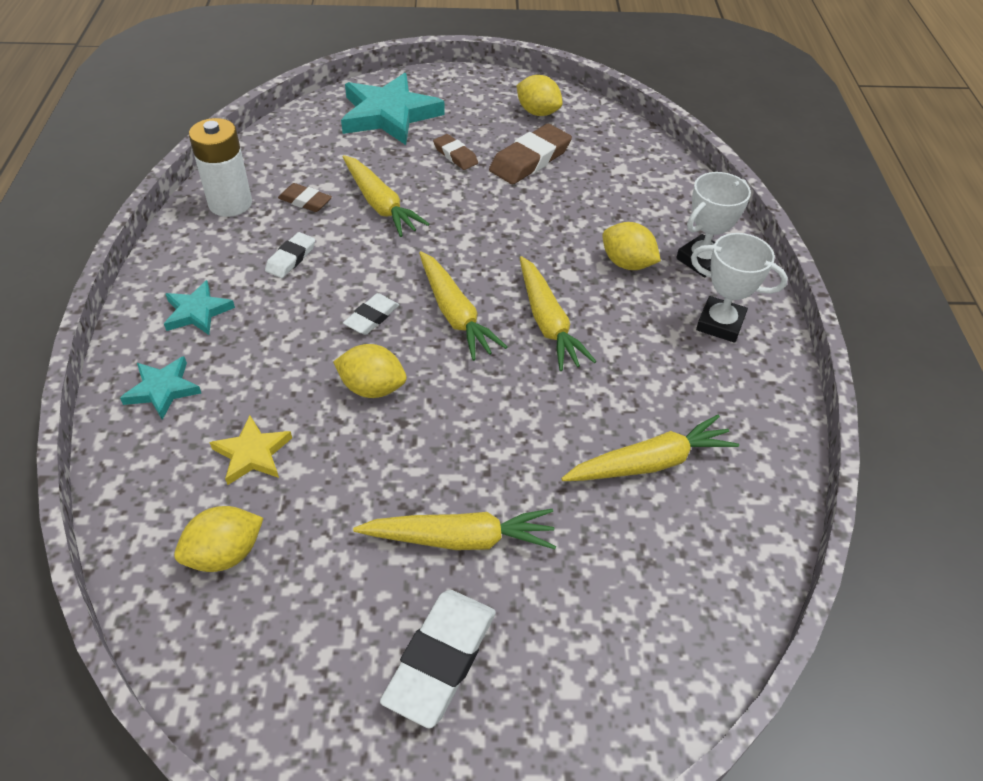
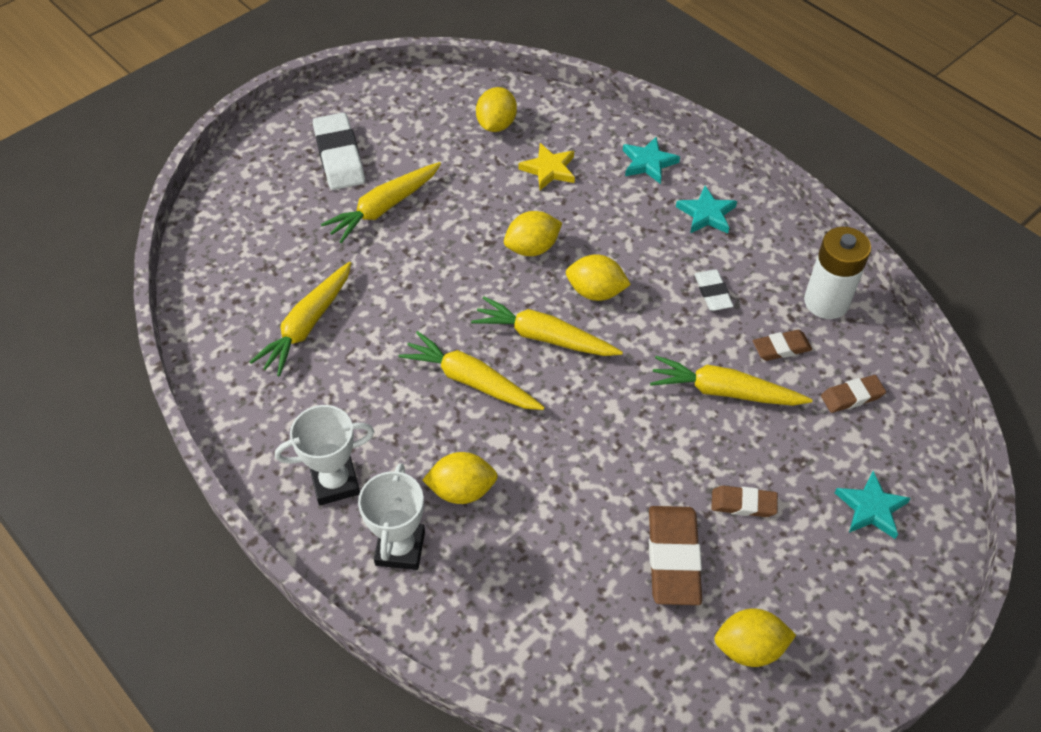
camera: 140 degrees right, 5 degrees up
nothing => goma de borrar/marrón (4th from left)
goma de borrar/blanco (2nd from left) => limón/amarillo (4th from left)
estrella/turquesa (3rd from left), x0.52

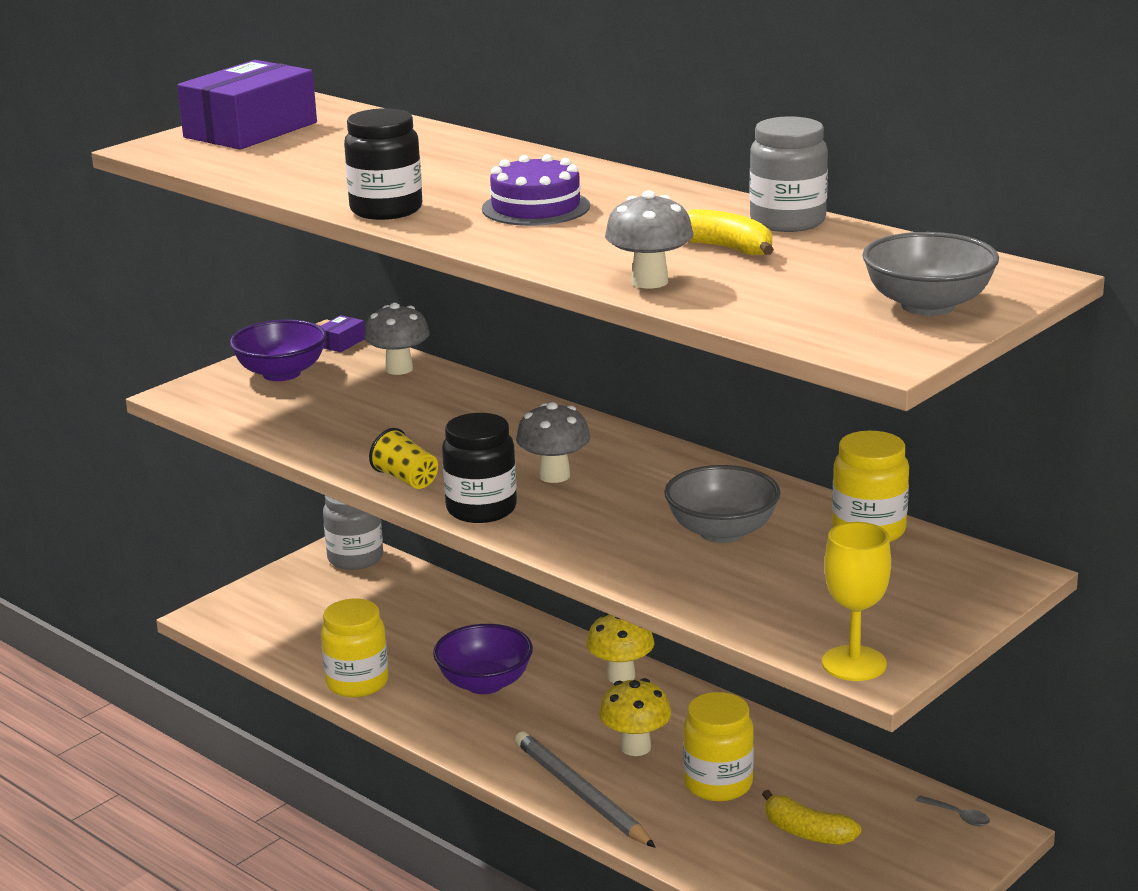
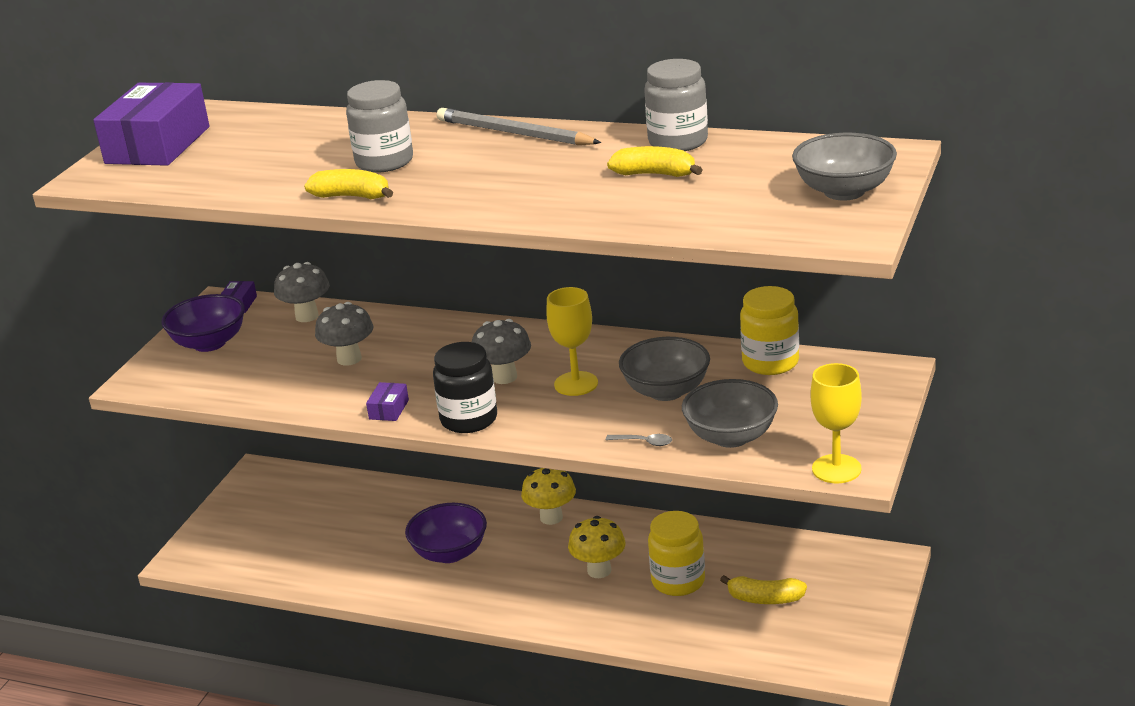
camera: 20 degrees left, 5 degrees up
tarro/amarillo (1st from left) => nothing
tarta/morado => nothing
nothing => copa/amarillo (1st from left)
nothing => cuenco/gris (2nd from left)
tarro/gris (1st from left), move
lápiz/gris, move
seta/gris (3rd from left in the first image) => seta/gris (2nd from left), move
cuchara/gris, move
tarro/negro (1st from left) => plátano/amarillo (1st from left)
vaso/amarillo => caja/morado (3rd from left)

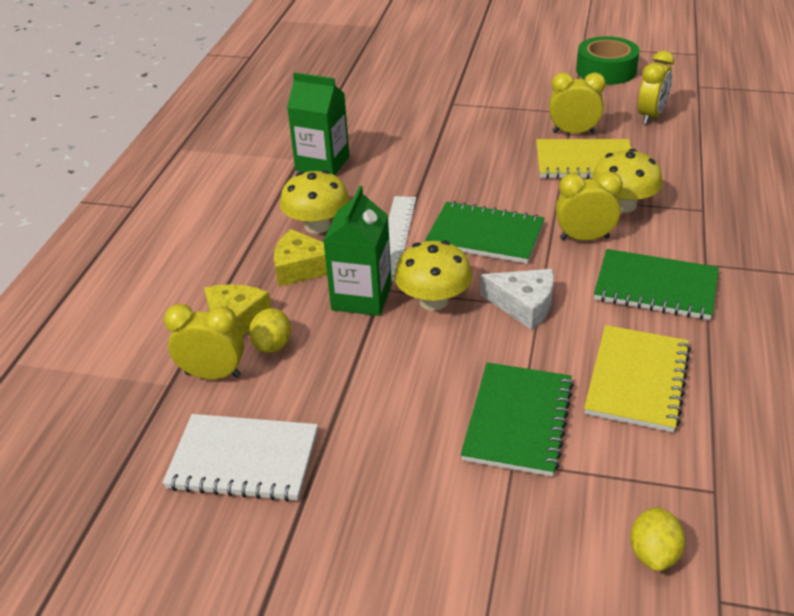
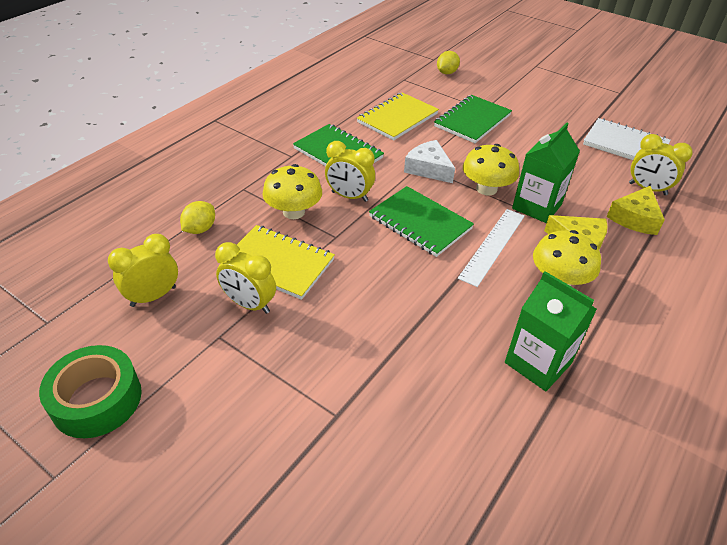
camera: 160 degrees left, 5 degrees up
limón/amarillo (1st from left), move

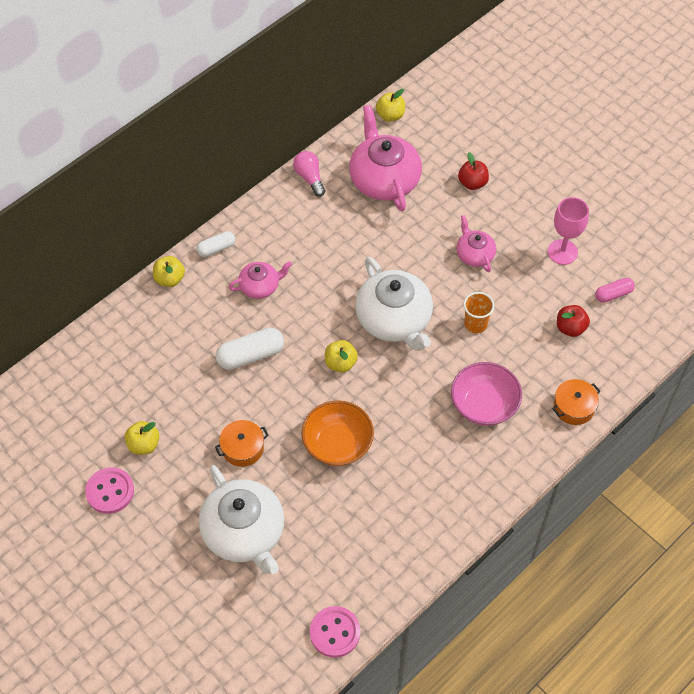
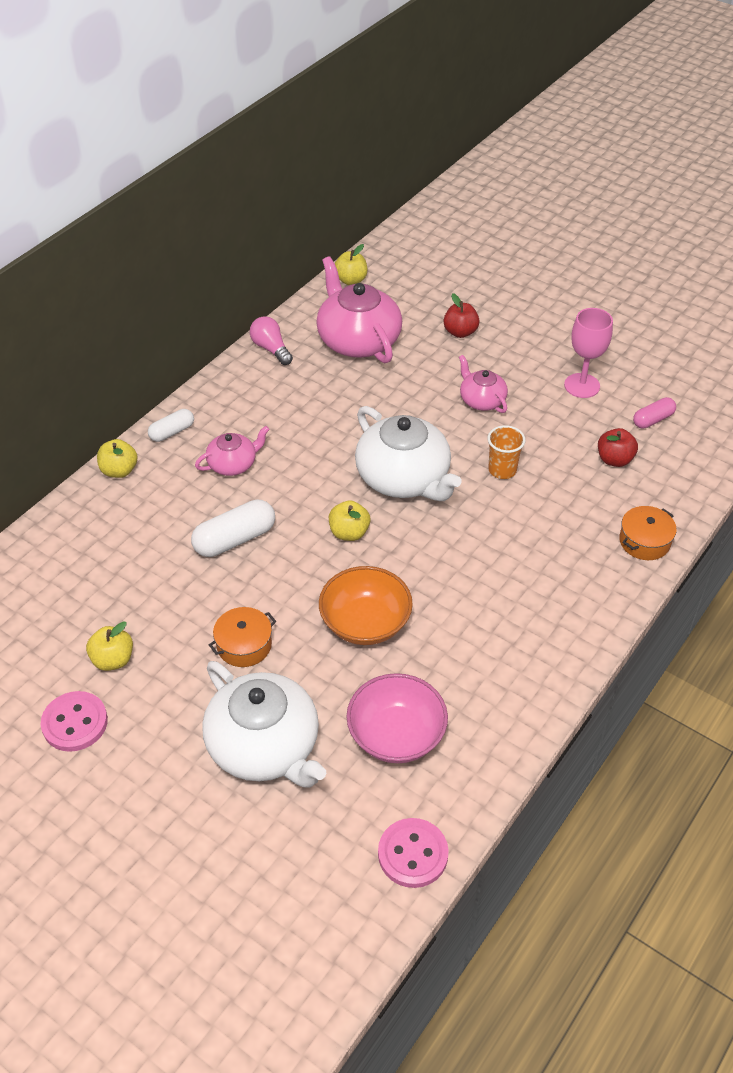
camera: 10 degrees left, 10 degrees down
cuenco/rosa, move

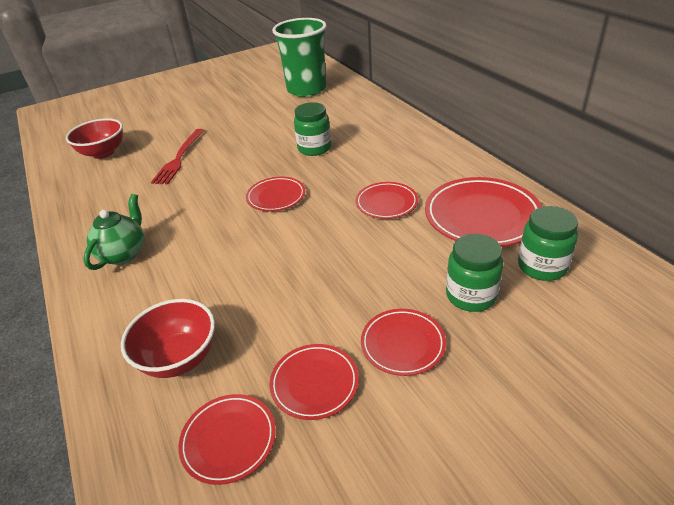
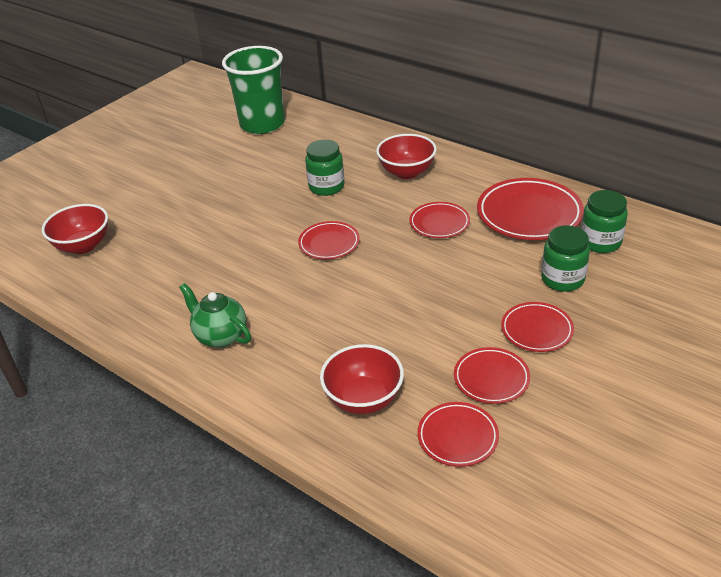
camera: 25 degrees left, 0 degrees up
tenedor/rojo => nothing
nothing => cuenco/rojo (3rd from left)
tetera/verde, 45 degrees counterclockwise

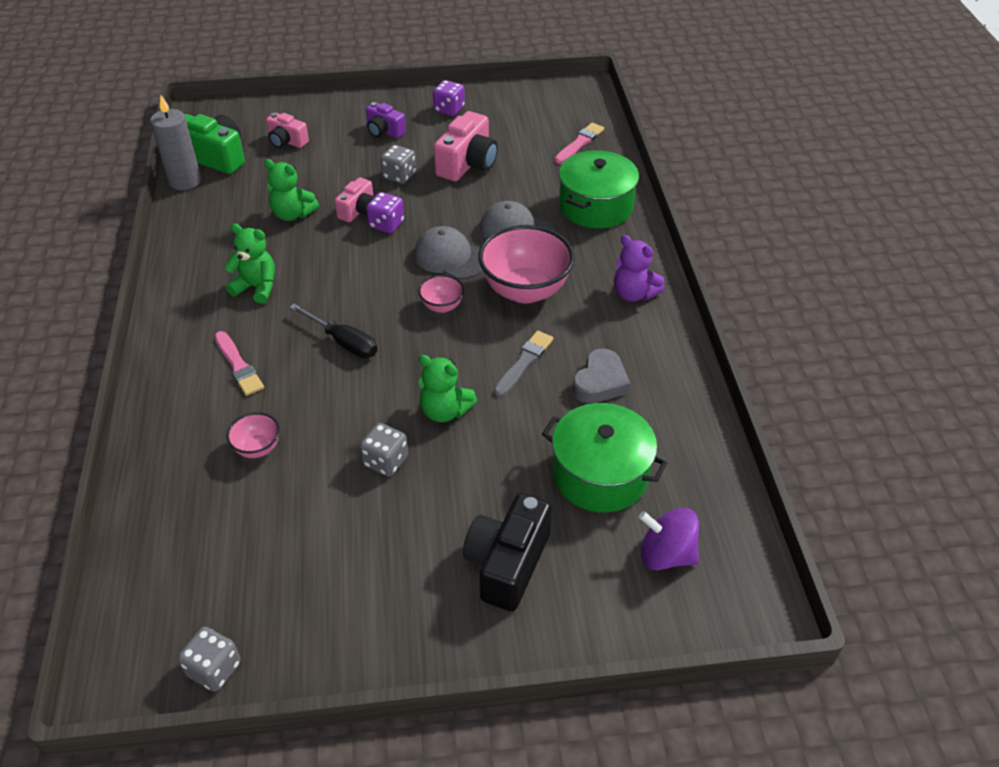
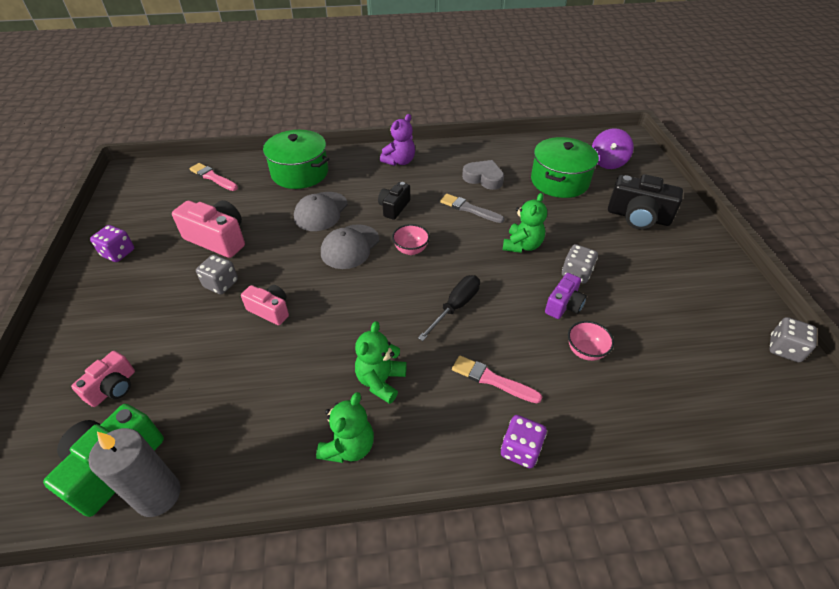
camera: 90 degrees left, 0 degrees up
osito/verde (2nd from left in the first image) => osito/verde (1st from left), move
cámara/morado, move
dado/morado (1st from left in the first image) => dado/morado (2nd from left), move
cuenco/rosa (3rd from left) => cámara/negro (1st from left)
pincel/rosa (1st from left in the first image) => pincel/rosa (2nd from left), 120 degrees counterclockwise

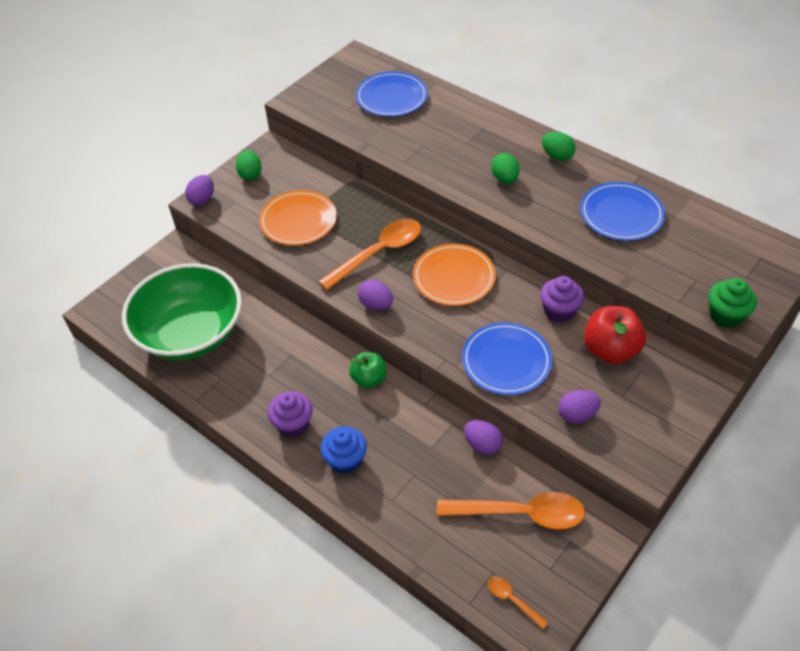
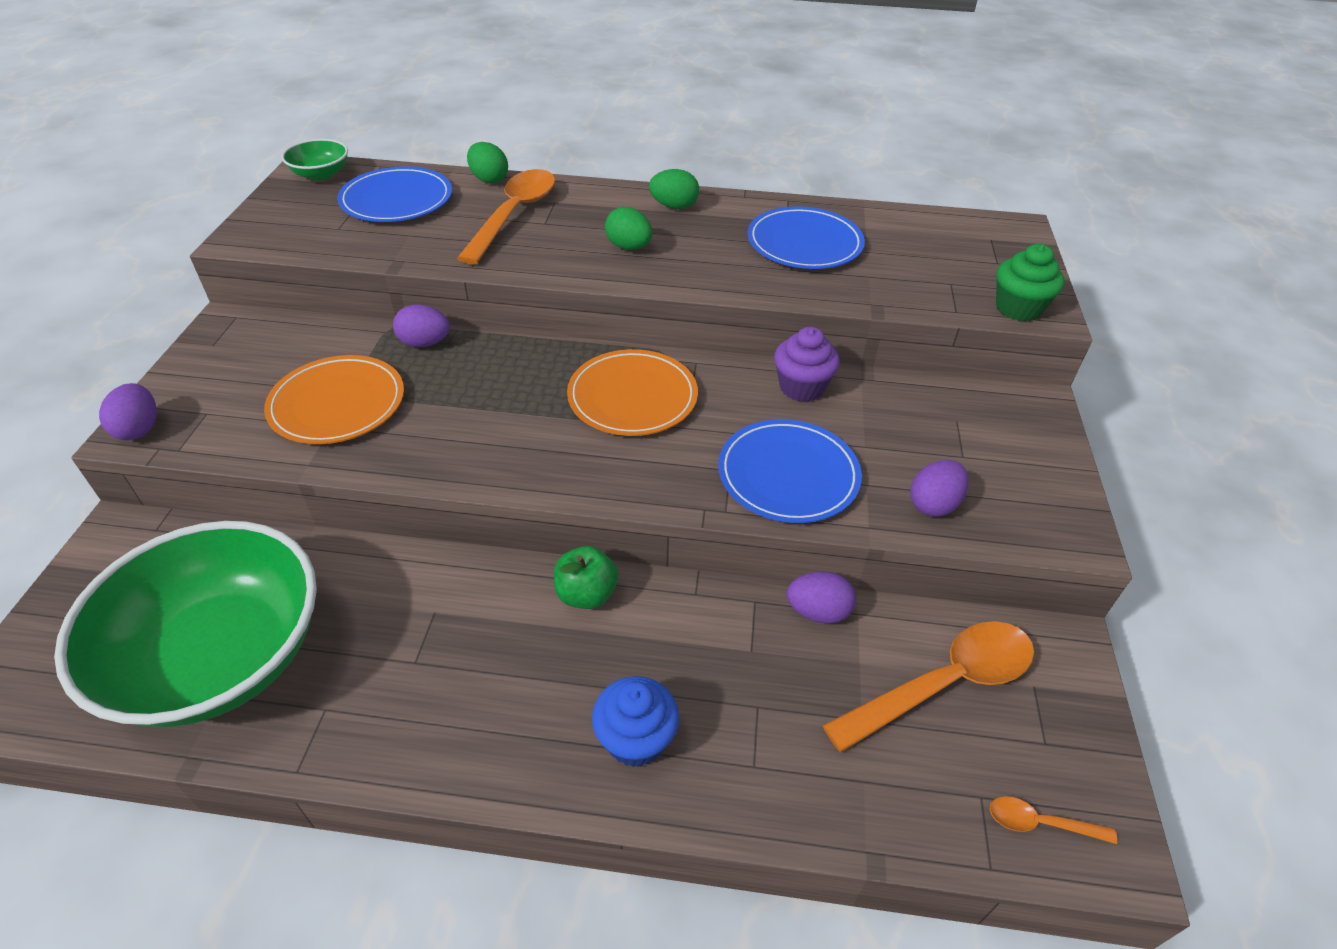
camera: 35 degrees left, 5 degrees down
magdalena/morado (1st from left) => nothing
manzana/rojo => nothing
nothing => cuenco/verde (2nd from left)
huevo/verde (1st from left), move
cuchara/naranja (1st from left), move
huevo/morado (2nd from left), move

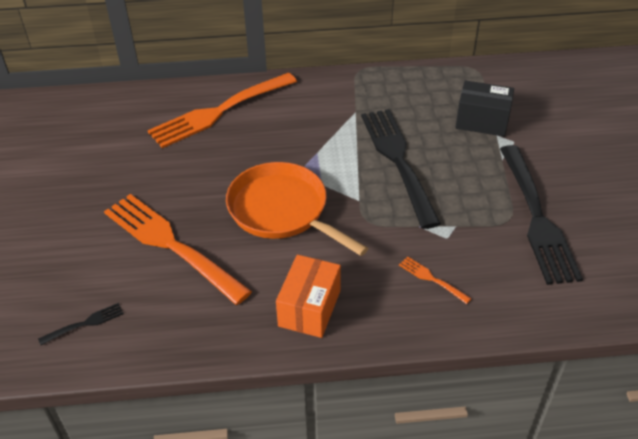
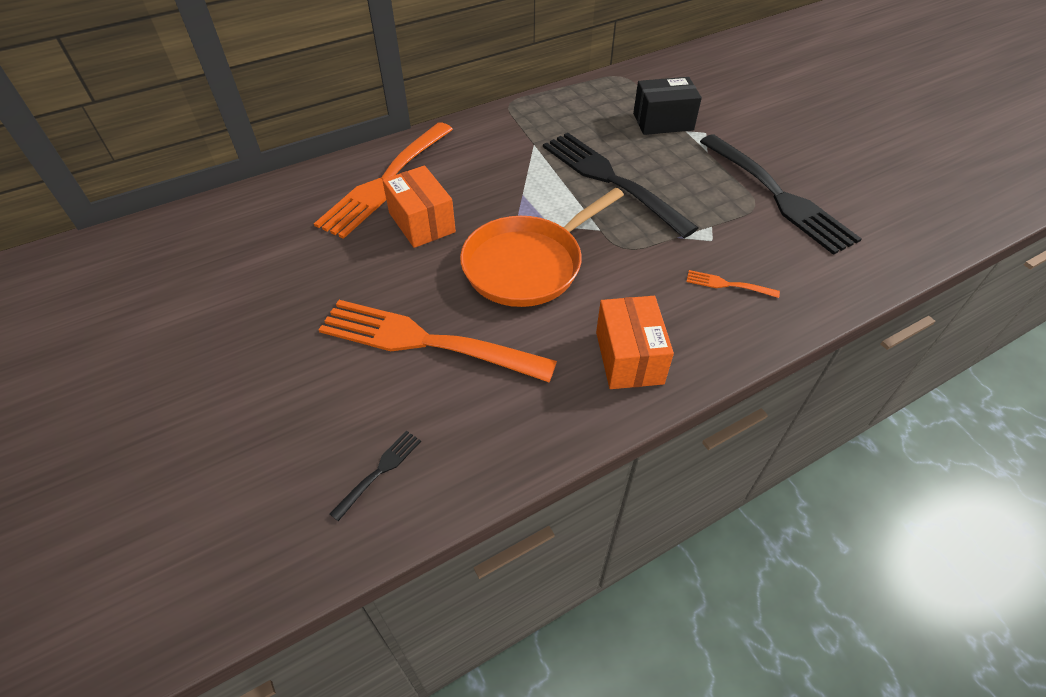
camera: 25 degrees left, 5 degrees up
nothing => caja/naranja (1st from left)
sartén/naranja, 60 degrees counterclockwise

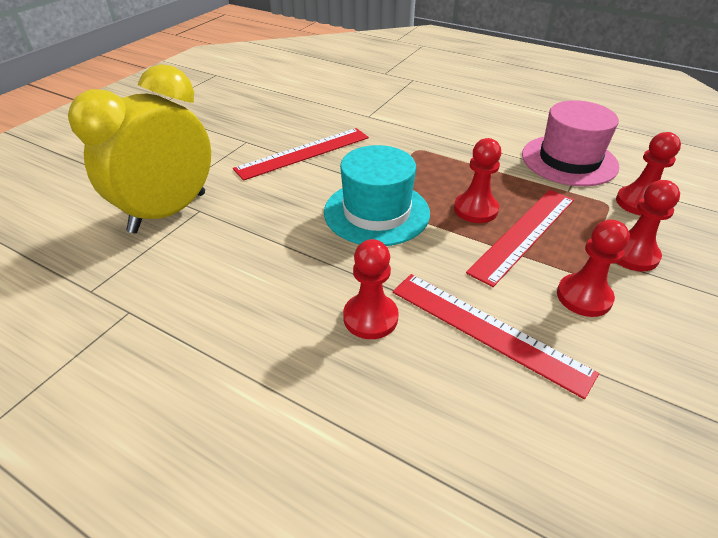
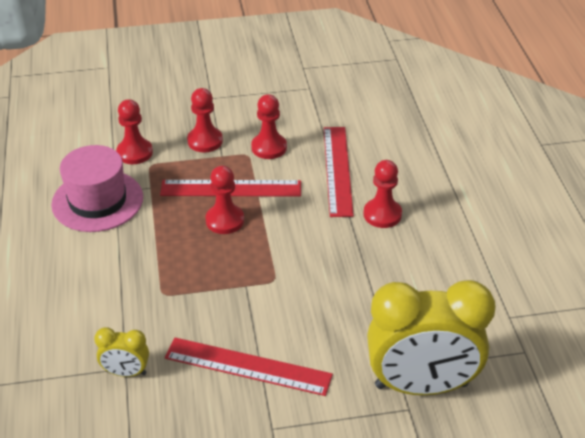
camera: 130 degrees left, 0 degrees up
sombrero/turquesa => nothing
nothing => despertador/amarillo (1st from left)

